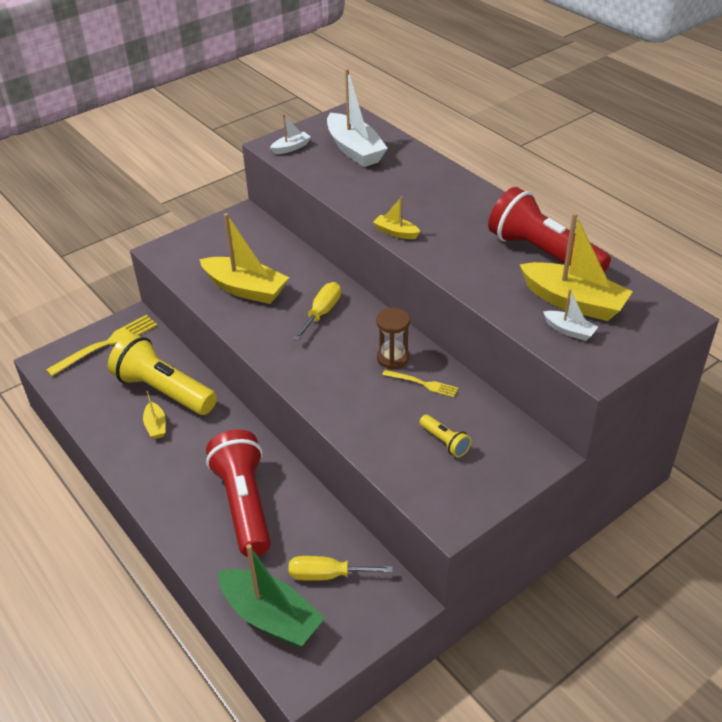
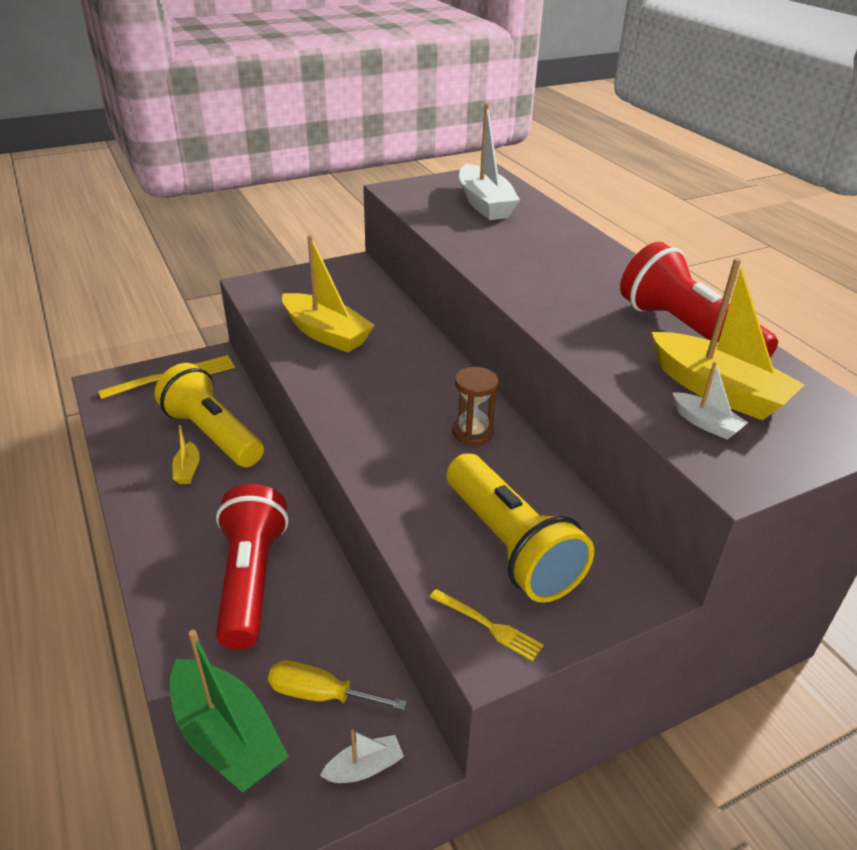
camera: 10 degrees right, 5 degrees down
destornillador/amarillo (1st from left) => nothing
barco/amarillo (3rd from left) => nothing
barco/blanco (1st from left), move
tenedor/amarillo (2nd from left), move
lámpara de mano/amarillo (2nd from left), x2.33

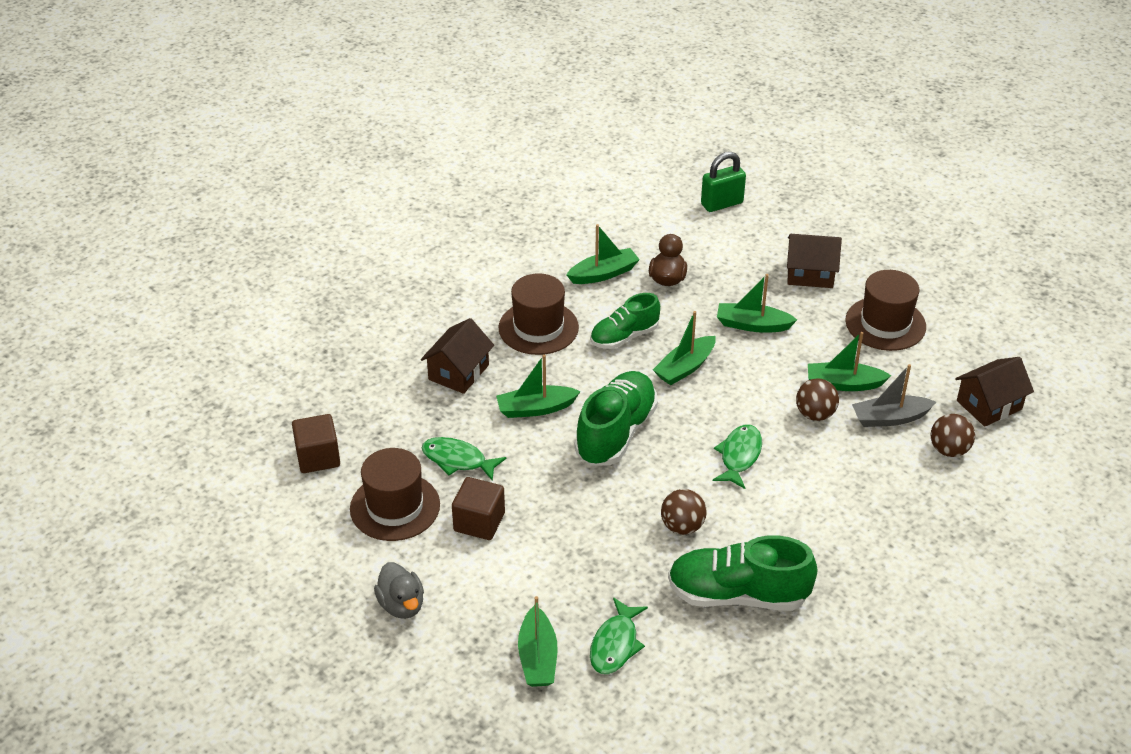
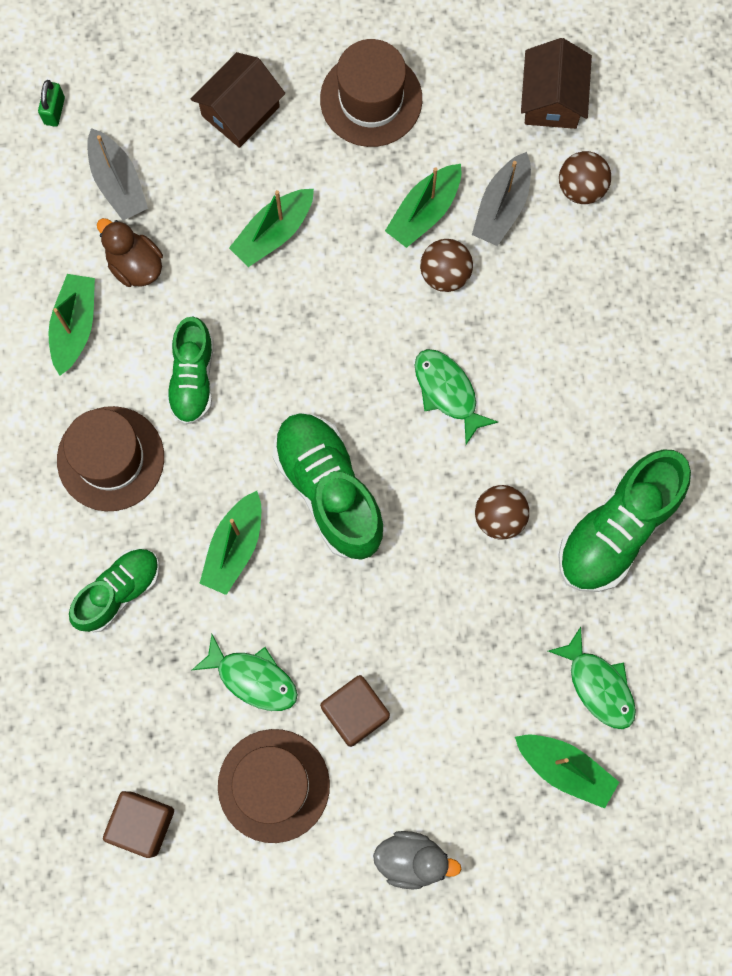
camera: 55 degrees left, 35 degrees up
barco/verde (4th from left) => nothing
nothing => barco/gris (1st from left)
casa/marrón (1st from left) => zapato/verde (1st from left)
pez/verde (1st from left), 120 degrees counterclockwise
candado/verde, x0.60

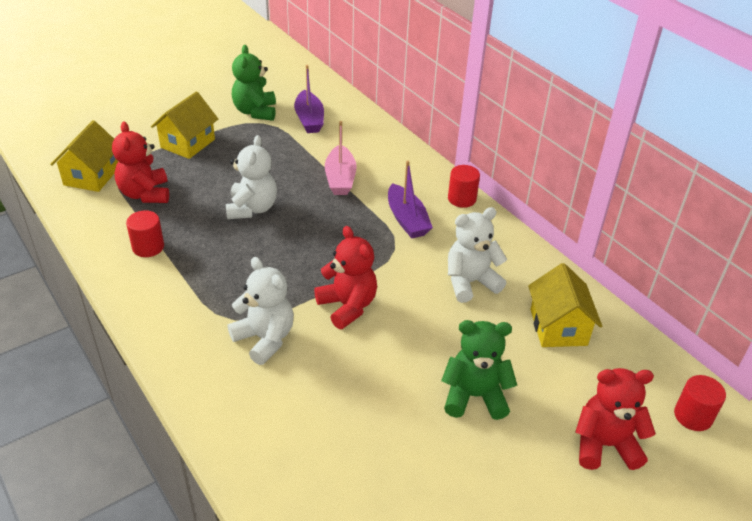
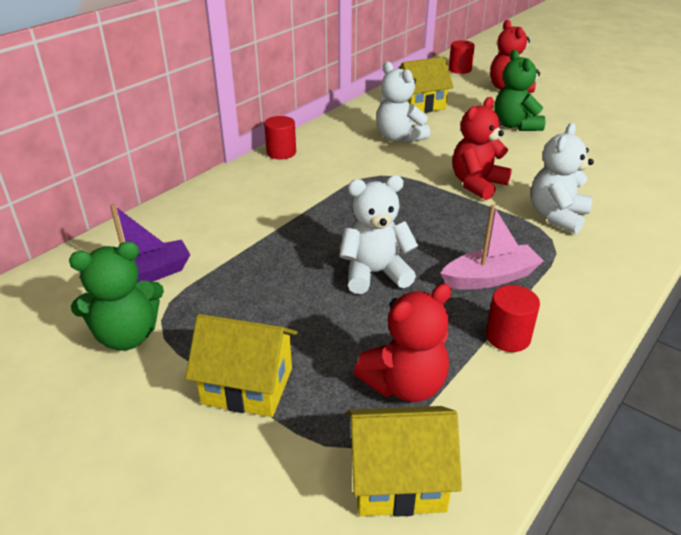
camera: 105 degrees left, 5 degrees down
barco/morado (2nd from left) => nothing
barco/rosa, move

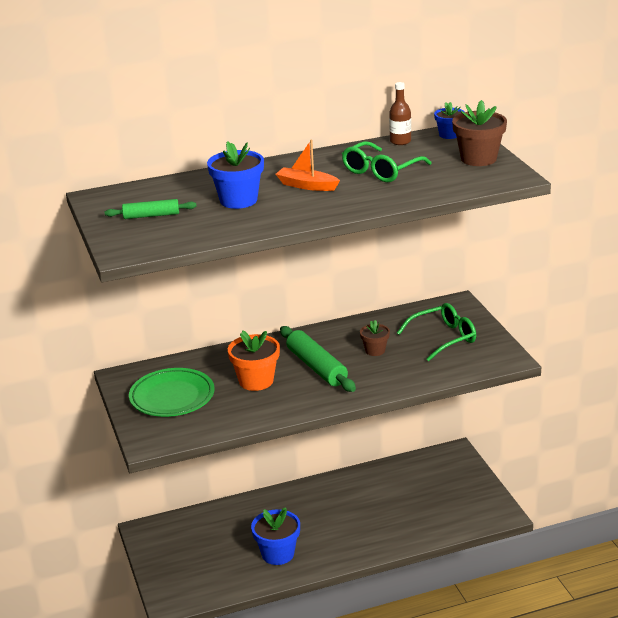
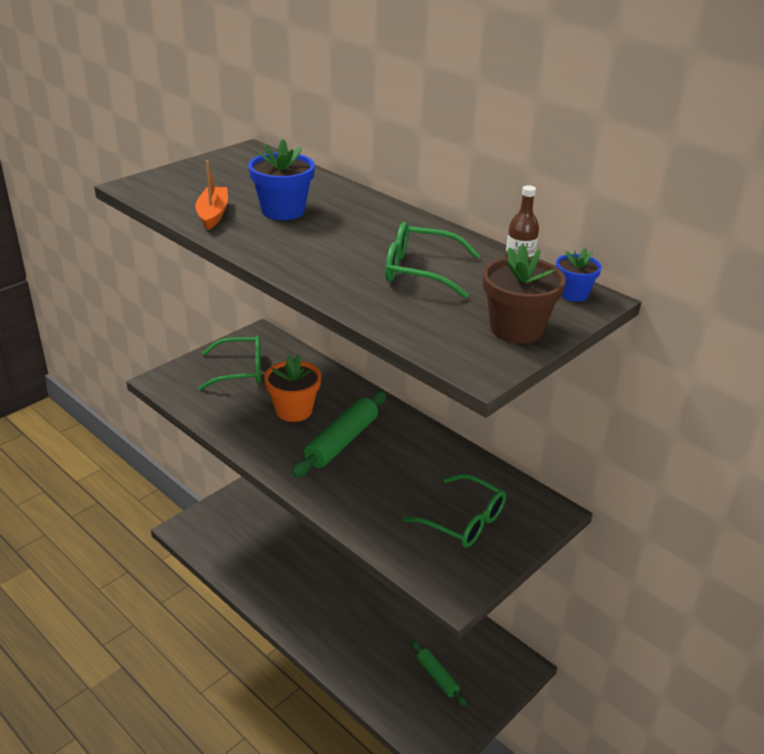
camera: 60 degrees right, 5 degrees up
maceta/azul (2nd from left) => nothing
maceta/marrón (1st from left) => nothing
rodillo/verde (1st from left in the first image) => rodillo/verde (2nd from left), move
barco/naranja, move
plato/verde => gafas/verde (1st from left)

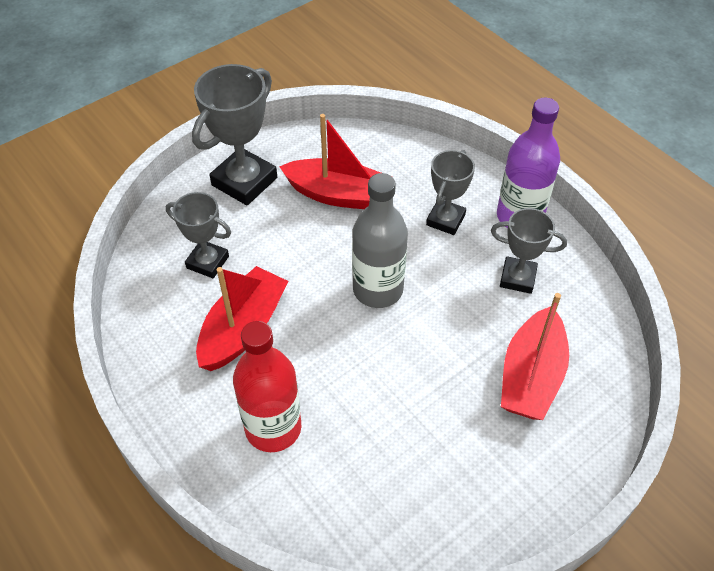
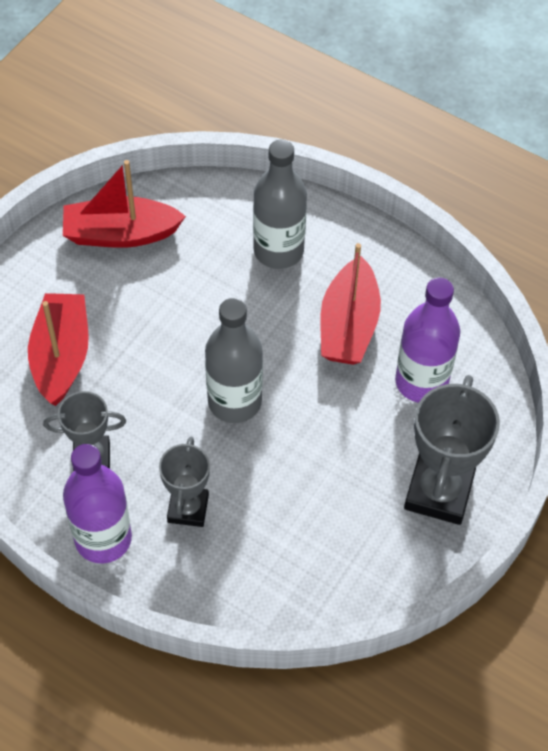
camera: 160 degrees right, 5 degrees up
barco/rojo (2nd from left), move
trofeo/gris (1st from left) => botella/morado (2nd from left)
botella/rojo => botella/gris (2nd from left)

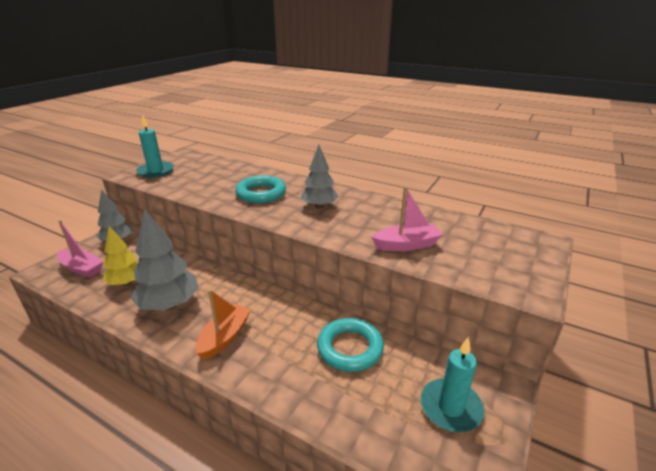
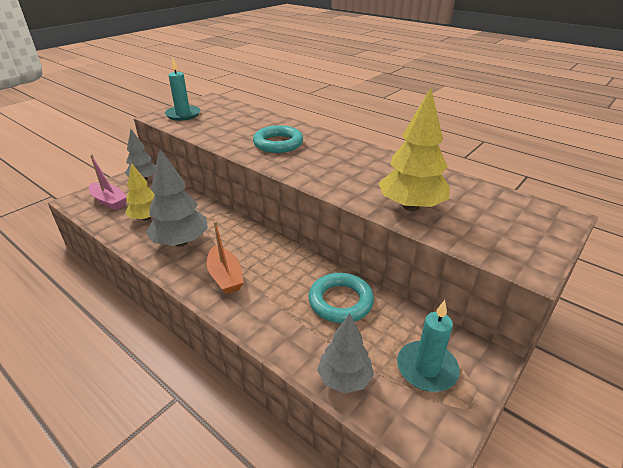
camera: 10 degrees right, 5 degrees up
árbol/gris (3rd from left), move
barco/rosa (2nd from left) => árbol/amarillo (2nd from left)
barco/naranja, 120 degrees clockwise

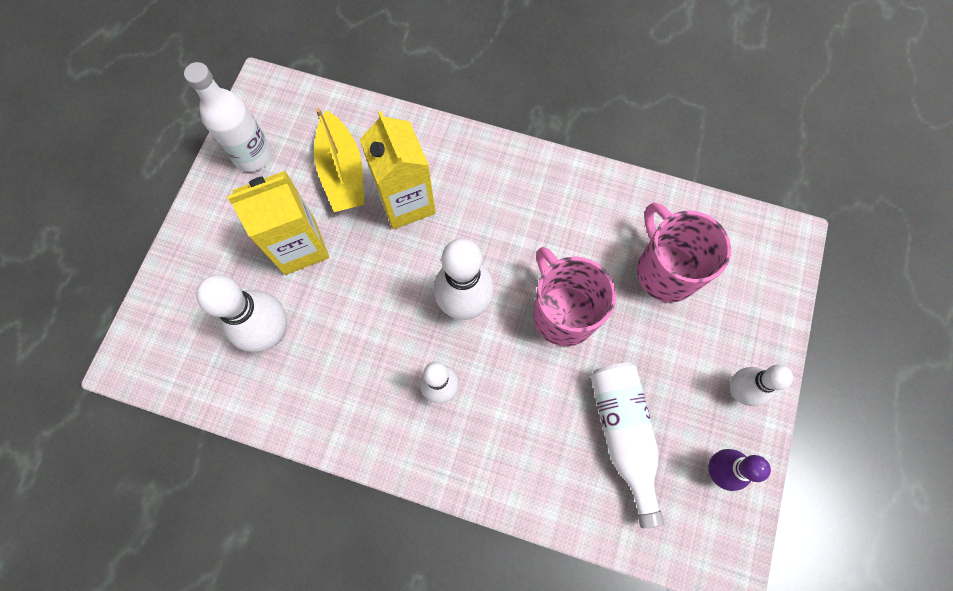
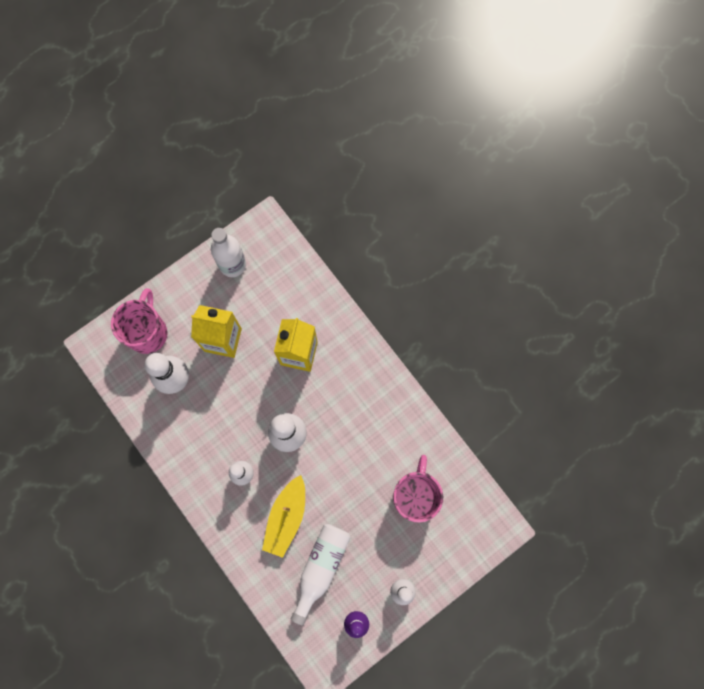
camera: 35 degrees right, 5 degrees up
barco/amarillo, move
taza/rosa (1st from left), move

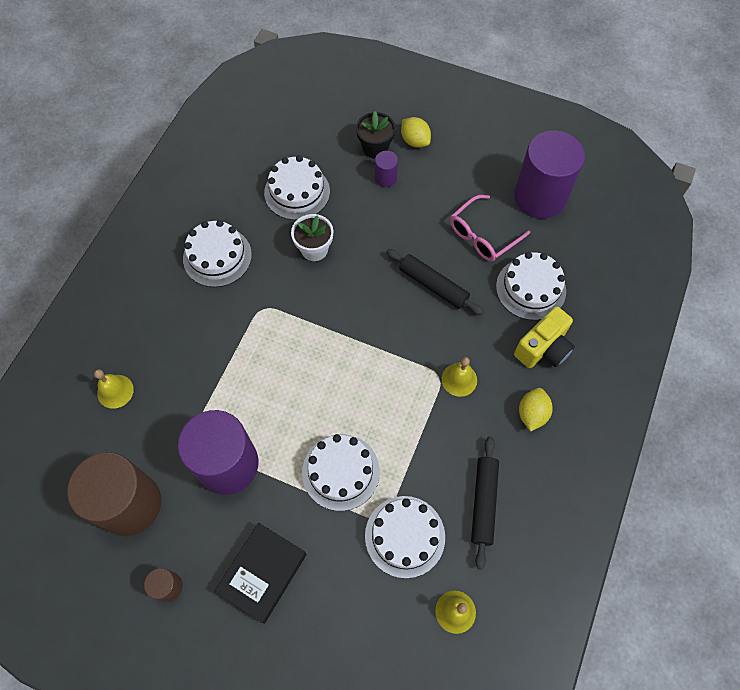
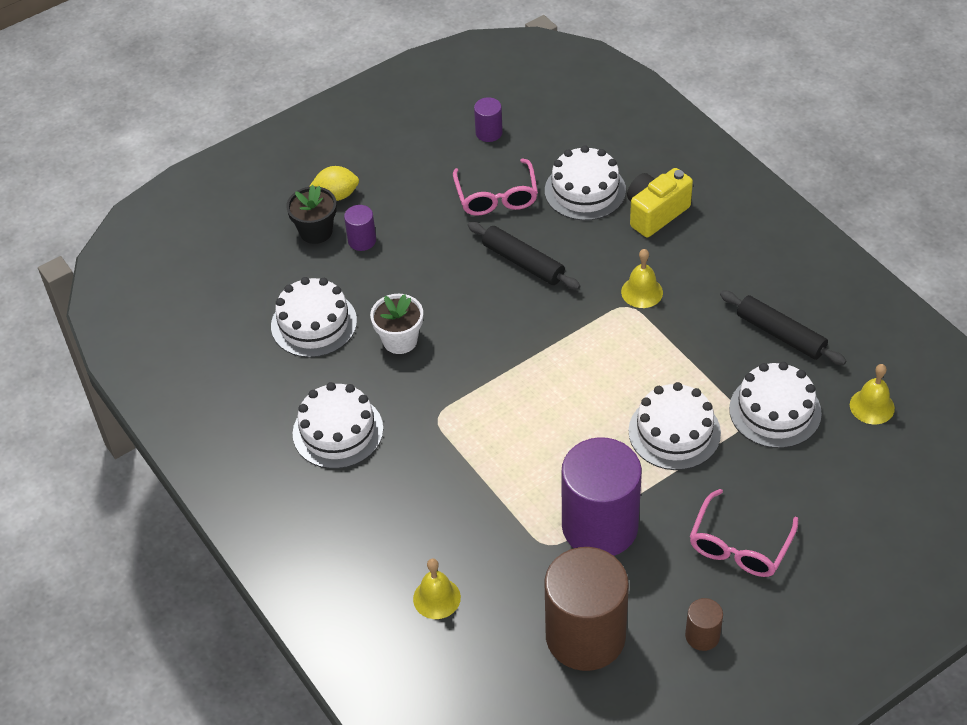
camera: 55 degrees left, 15 degrees down
limón/amarillo (2nd from left) => nothing
libro/negro => gafas/rosa (2nd from left)
rodillo/negro (1st from left), 60 degrees clockwise
cámara/amarillo, 120 degrees counterclockwise
cilindro/morado (3rd from left in the first image) => cilindro/morado (2nd from left), x0.43

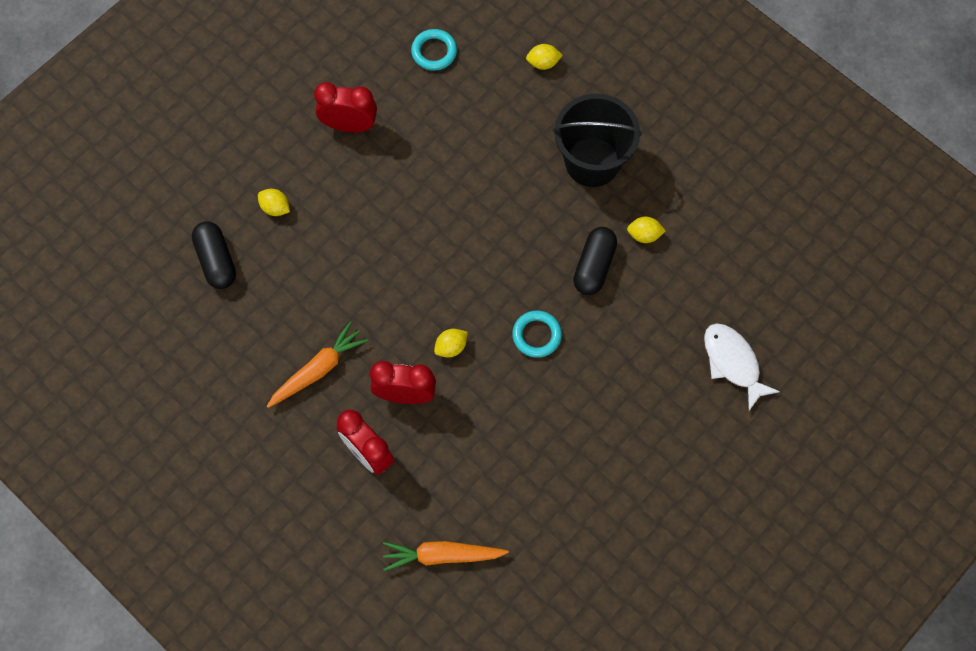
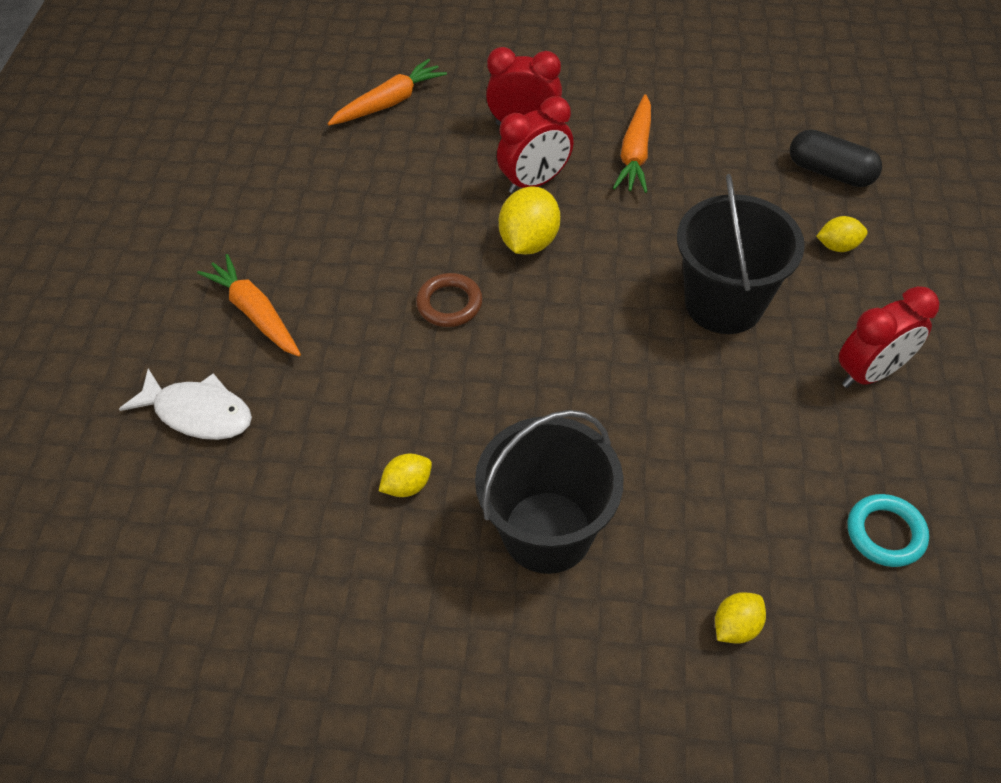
camera: 145 degrees right, 15 degrees down
cápsula/negro (2nd from left) => nothing
nothing => zanahoria/naranja (1st from left)
nothing => balde/negro (2nd from left)
anillo/turquesa (2nd from left) => anillo/marrón
limón/amarillo (2nd from left), x1.73

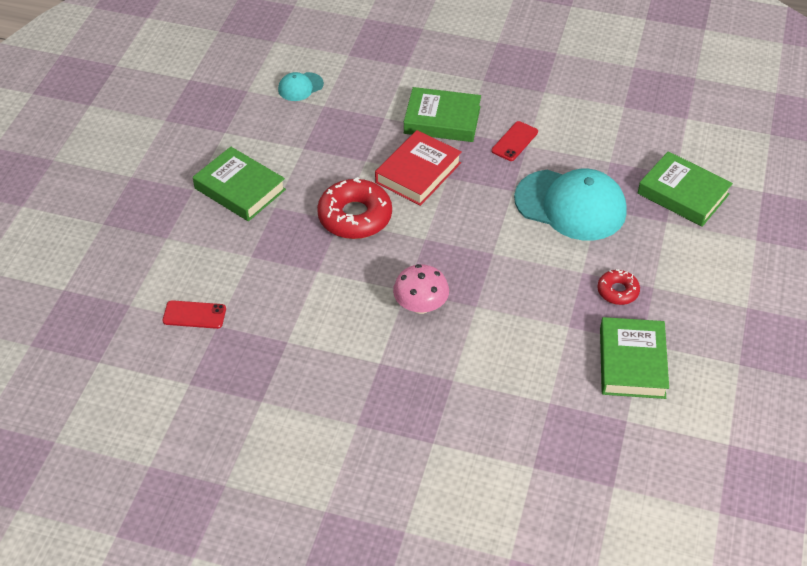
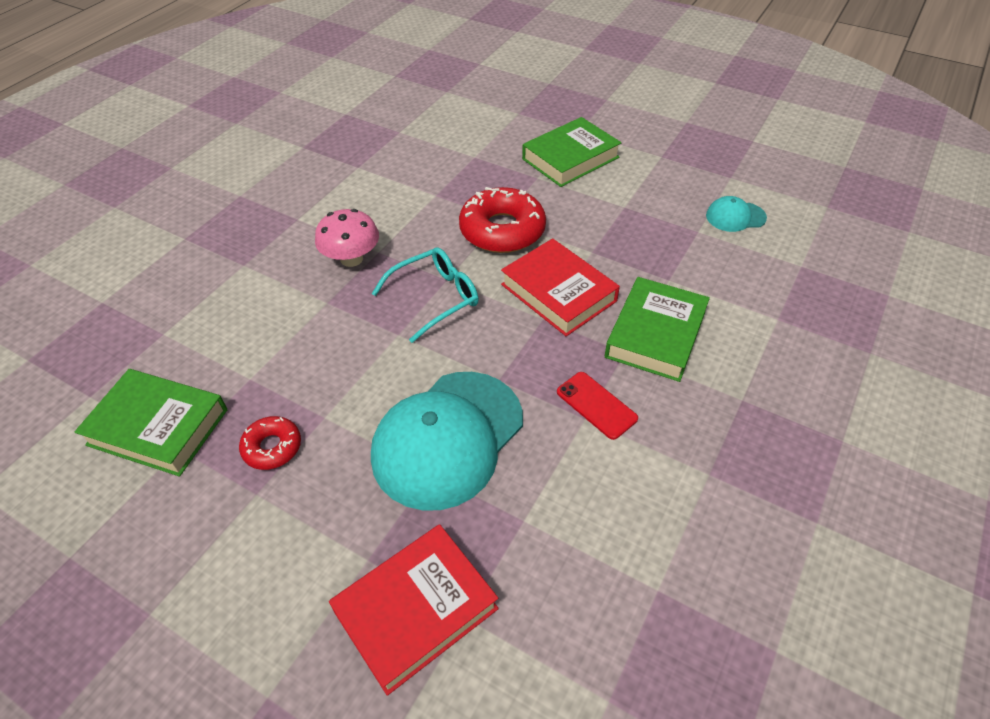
camera: 105 degrees right, 0 degrees up
móvil/rojo (1st from left) => nothing
nothing => gafas/turquesa
libro/verde (4th from left) => libro/rojo (1st from left)
gorra/turquesa (1st from left in the first image) => gorra/turquesa (2nd from left), 75 degrees counterclockwise

